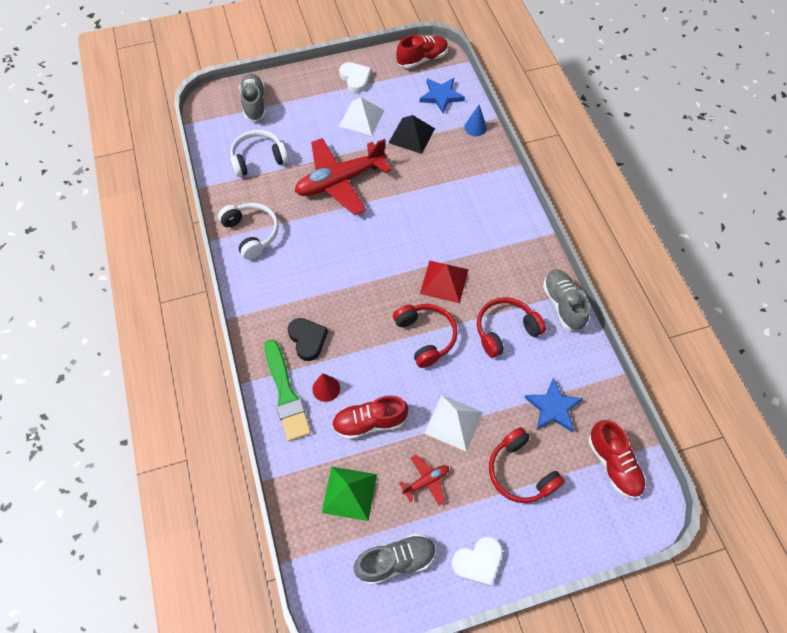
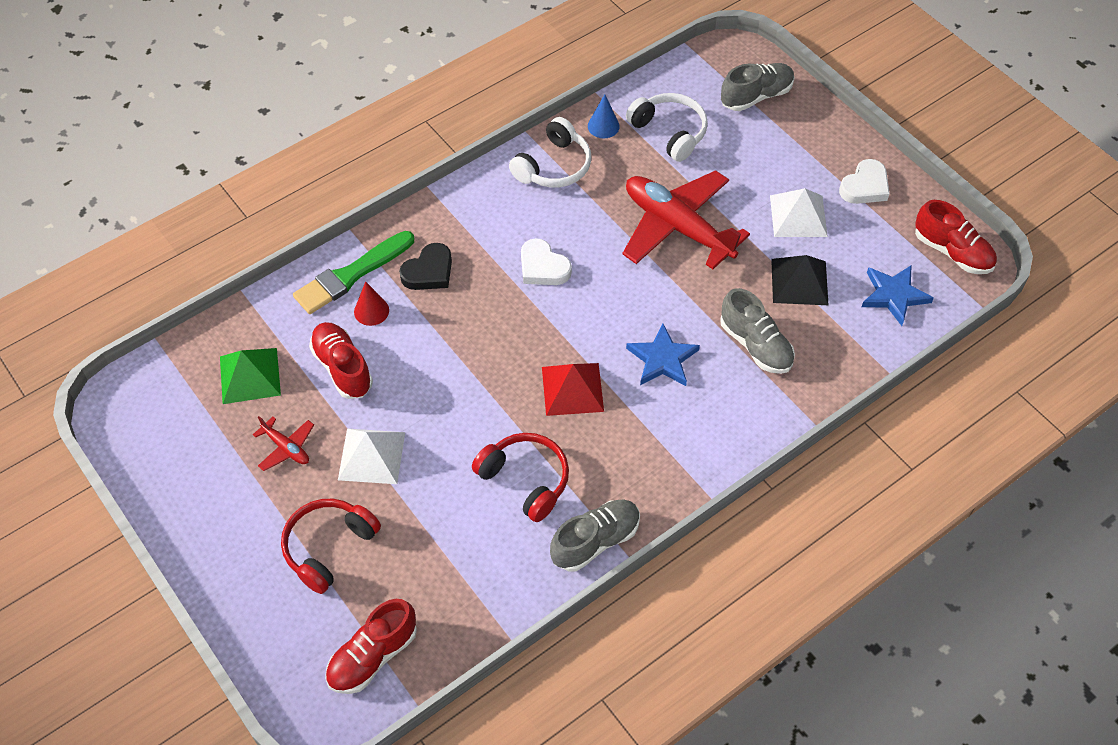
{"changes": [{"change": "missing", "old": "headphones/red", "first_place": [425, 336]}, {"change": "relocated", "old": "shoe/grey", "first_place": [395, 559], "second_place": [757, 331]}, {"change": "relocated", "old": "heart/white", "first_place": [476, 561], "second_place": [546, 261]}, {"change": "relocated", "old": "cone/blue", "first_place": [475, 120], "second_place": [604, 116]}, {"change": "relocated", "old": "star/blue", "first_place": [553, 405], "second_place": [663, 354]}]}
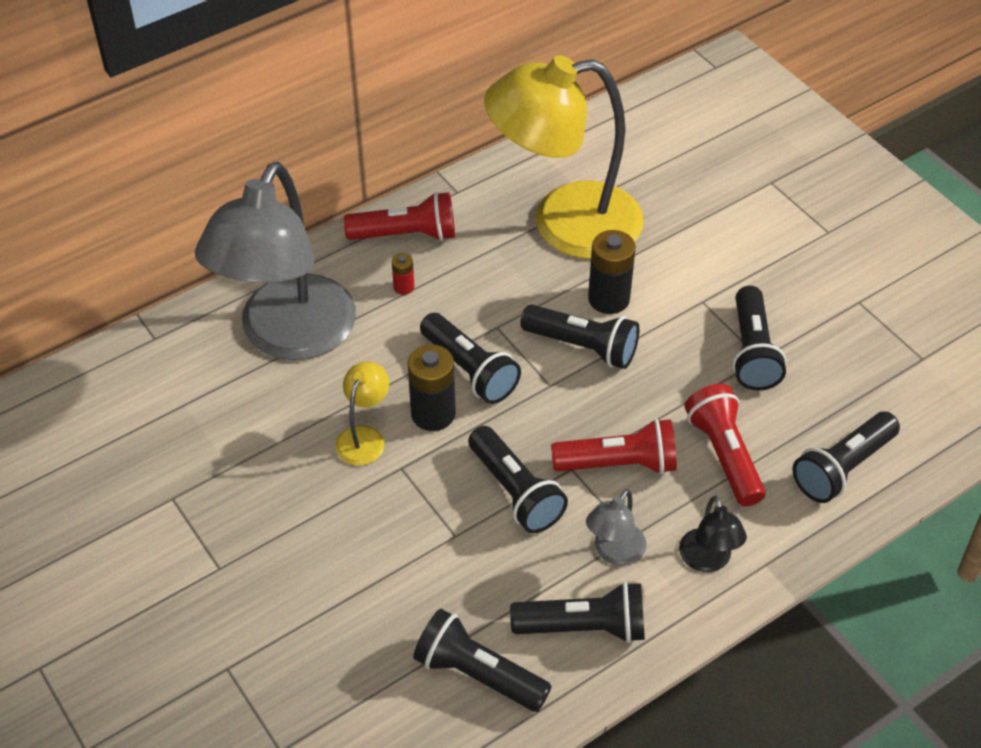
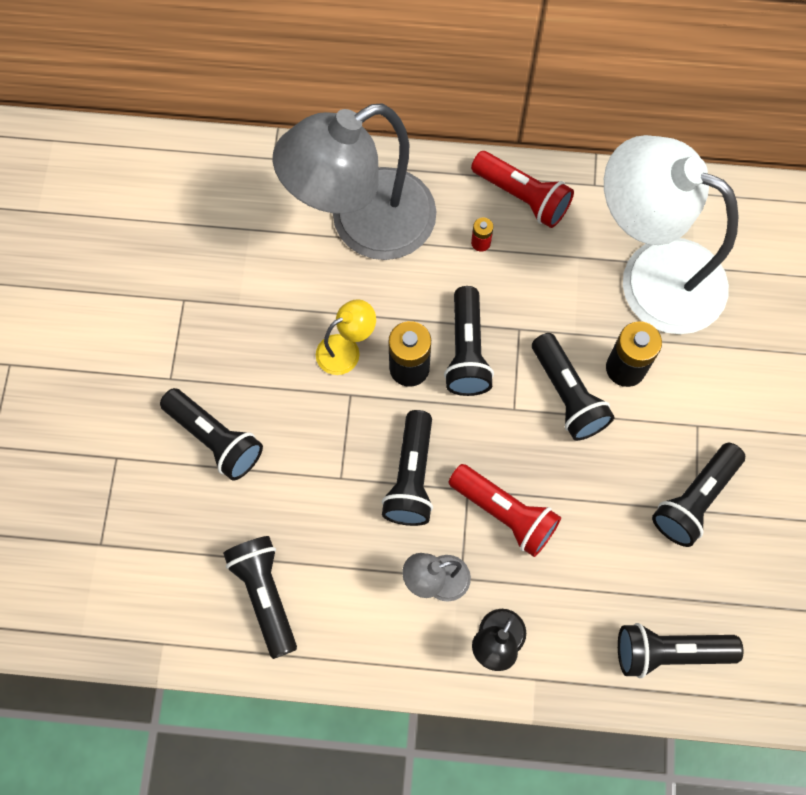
{"changes": [{"change": "missing", "old": "flashlight/red", "first_place": [725, 445]}, {"change": "relocated", "old": "flashlight/black", "first_place": [577, 612], "second_place": [211, 434]}, {"change": "colour", "old": "lamp/yellow", "new": "lamp/white", "first_place": [564, 157], "second_place": [671, 234]}]}
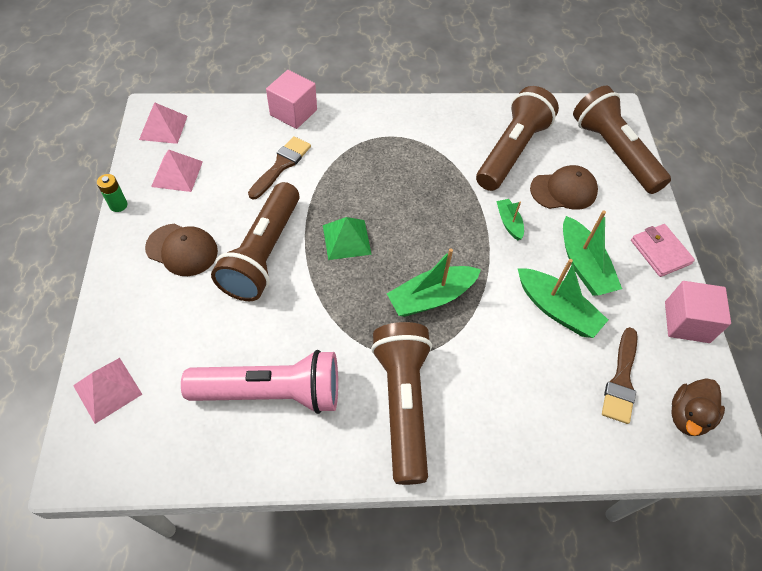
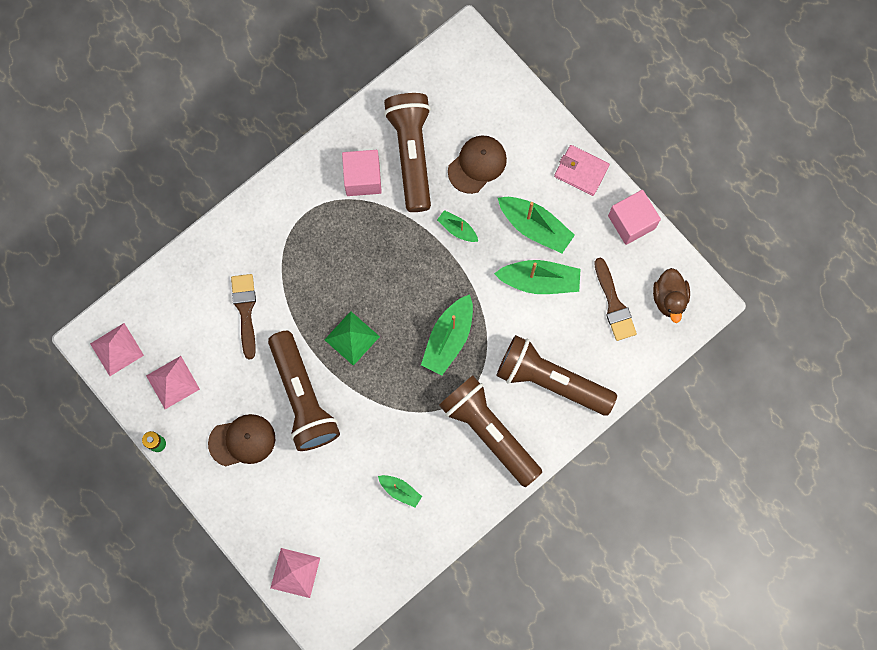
{"changes": [{"change": "relocated", "old": "cube/pink", "first_place": [291, 99], "second_place": [362, 173]}, {"change": "relocated", "old": "flashlight/brown", "first_place": [622, 140], "second_place": [556, 375]}, {"change": "exchanged", "old": "flashlight/pink", "new": "boat/green", "first_place": [259, 382], "second_place": [400, 491]}]}
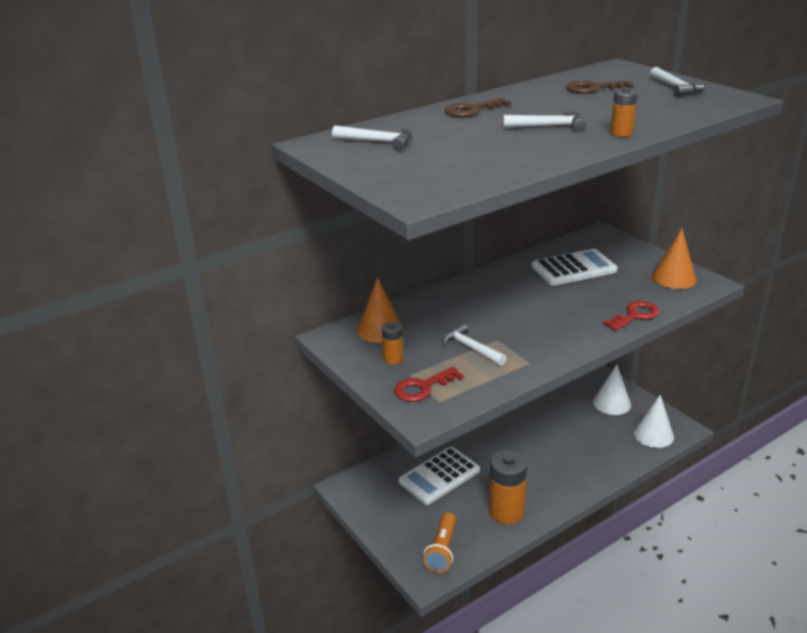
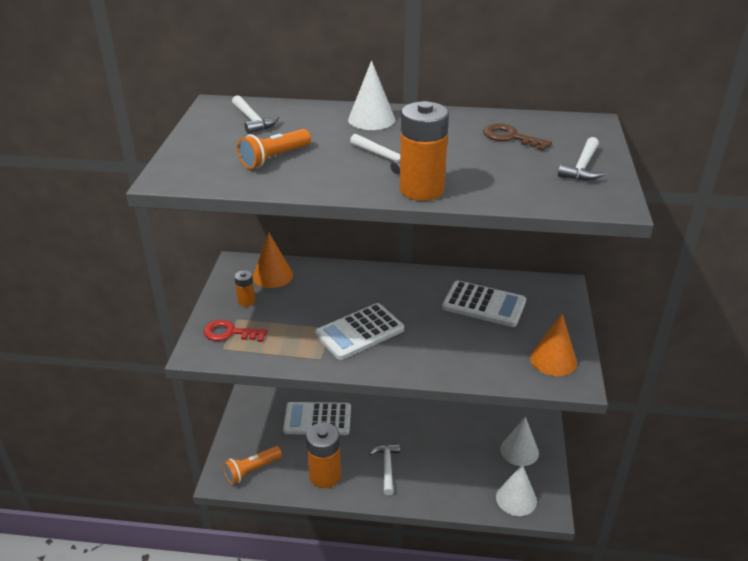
{"changes": [{"change": "missing", "old": "key/red", "first_place": [631, 316]}, {"change": "appeared", "new": "flashlight/orange", "second_place": [274, 149]}, {"change": "appeared", "new": "calculator/white", "second_place": [359, 331]}, {"change": "relocated", "old": "hammer/white", "first_place": [474, 344], "second_place": [384, 469]}, {"change": "exchanged", "old": "key/brown", "new": "cone/white", "first_place": [477, 107], "second_place": [371, 95]}, {"change": "size", "old": "battery/orange", "first_place": [624, 112], "second_place": [424, 151], "factor": 1.98}]}
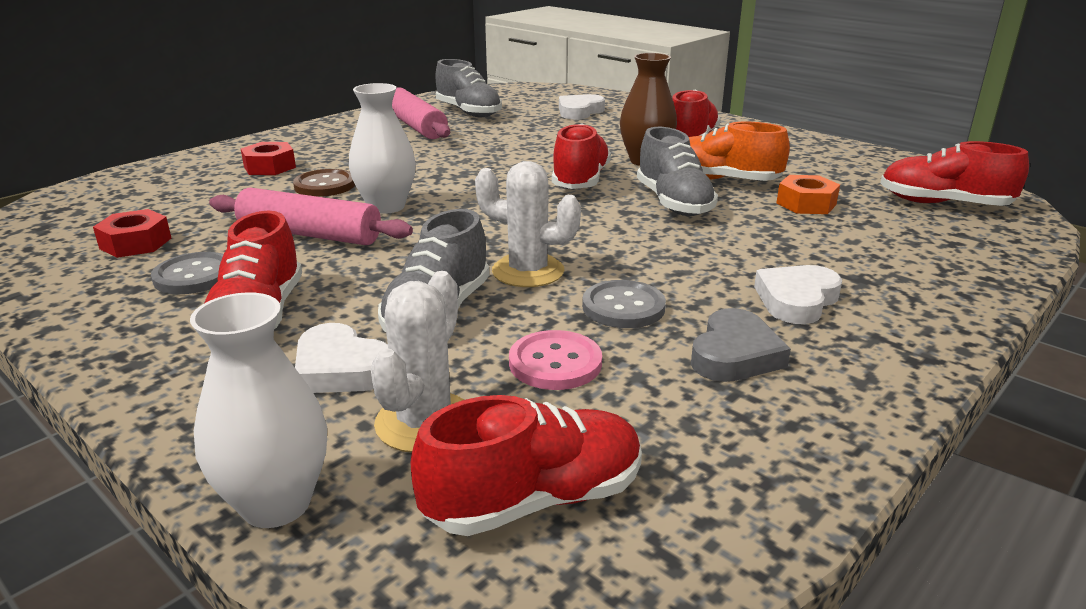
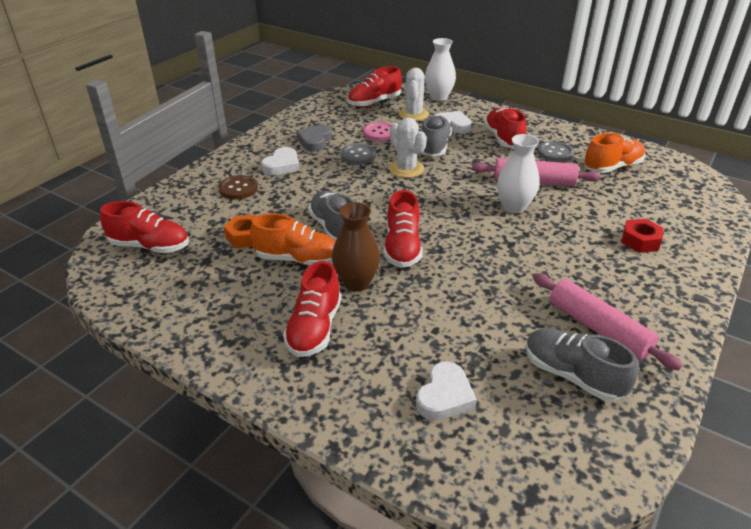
{"changes": [{"change": "relocated", "old": "button/brown", "first_place": [324, 183], "second_place": [238, 187]}, {"change": "exchanged", "old": "nut/red", "new": "shoe/orange", "first_place": [132, 233], "second_place": [614, 153]}, {"change": "spun", "old": "cactus/white", "first_place": [528, 224], "second_place": [408, 147], "degrees": 45}]}
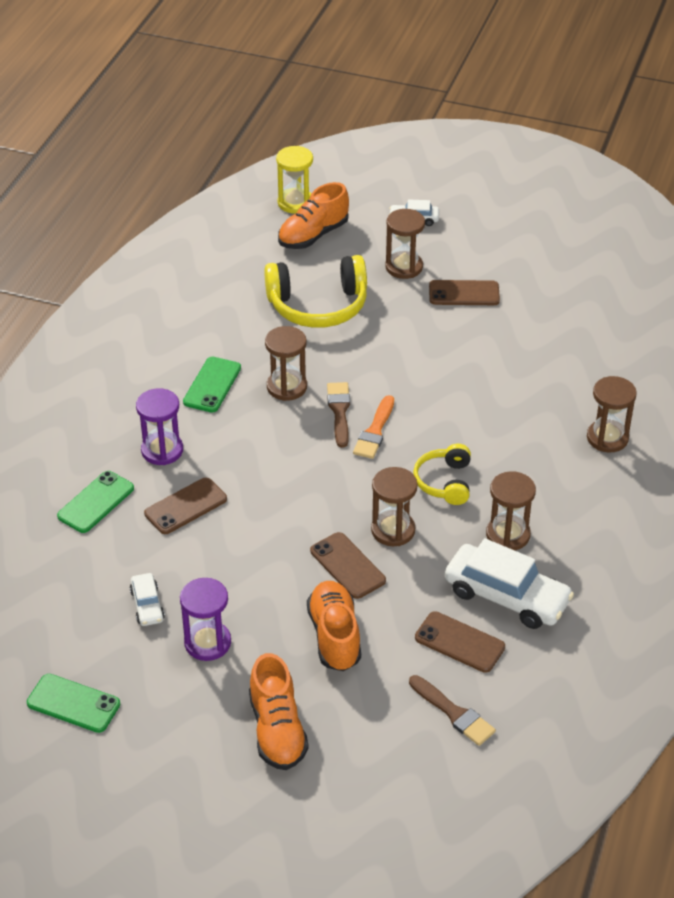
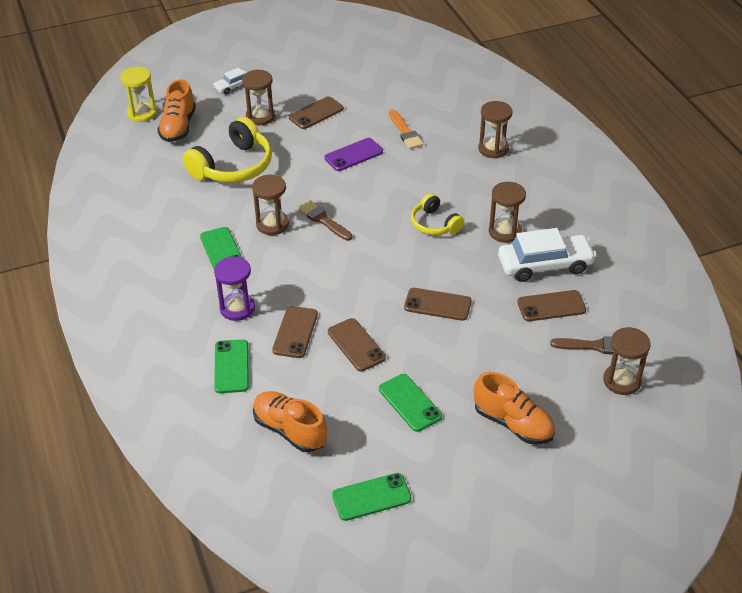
{"changes": [{"change": "missing", "old": "car/white", "first_place": [147, 599]}, {"change": "appeared", "new": "phone/purple", "second_place": [354, 154]}, {"change": "appeared", "new": "phone/brown", "second_place": [357, 344]}, {"change": "relocated", "old": "shoe/orange", "first_place": [334, 626], "second_place": [290, 421]}, {"change": "relocated", "old": "brush/orange", "first_place": [373, 427], "second_place": [406, 129]}, {"change": "relocated", "old": "hourglass/brown", "first_place": [394, 506], "second_place": [627, 361]}, {"change": "exchanged", "old": "hourglass/purple", "new": "phone/green", "first_place": [205, 619], "second_place": [410, 403]}]}
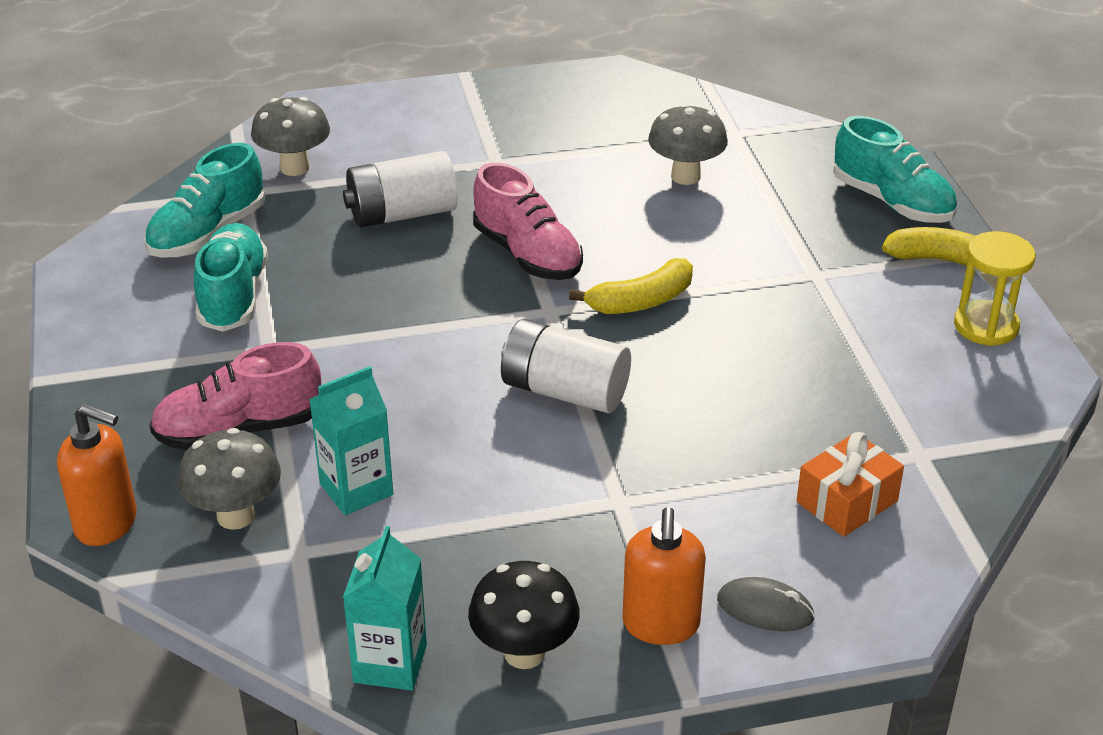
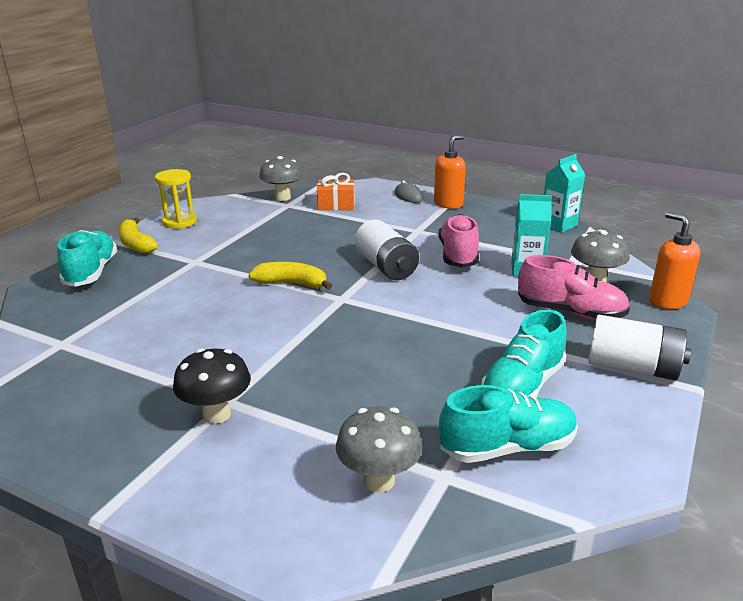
{"changes": [{"change": "relocated", "old": "battery/white", "first_place": [400, 189], "second_place": [639, 347]}, {"change": "relocated", "old": "mushroom/black", "first_place": [524, 615], "second_place": [212, 386]}, {"change": "relocated", "old": "shoe/pink", "first_place": [528, 221], "second_place": [459, 241]}, {"change": "relocated", "old": "mushroom/grey", "first_place": [688, 144], "second_place": [281, 178]}]}
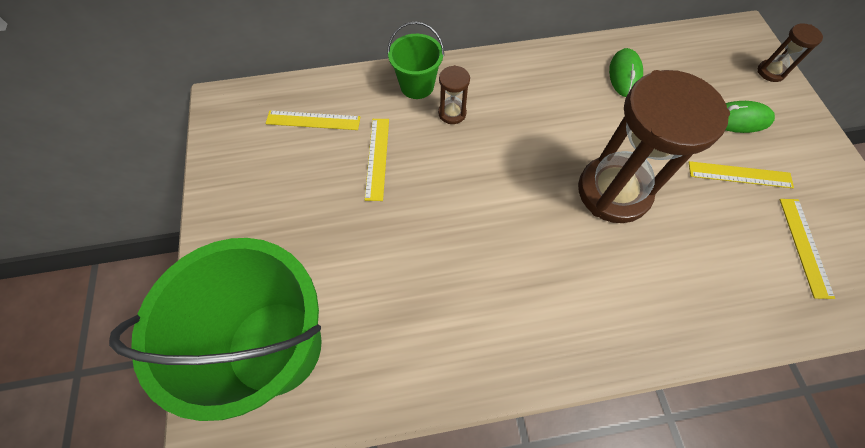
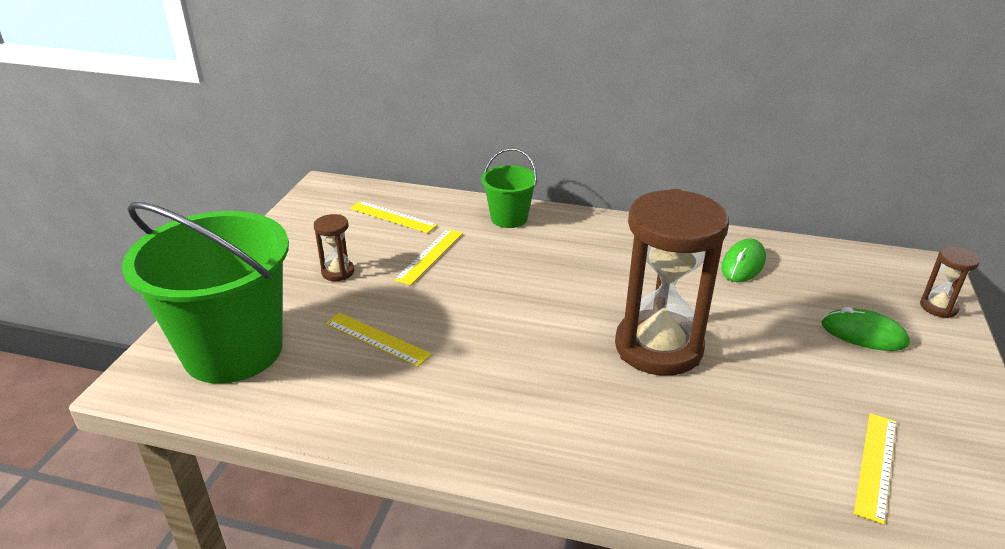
{"changes": [{"change": "relocated", "old": "hourglass/brown", "first_place": [454, 94], "second_place": [334, 247]}, {"change": "relocated", "old": "ruler/yellow", "first_place": [741, 174], "second_place": [378, 340]}]}
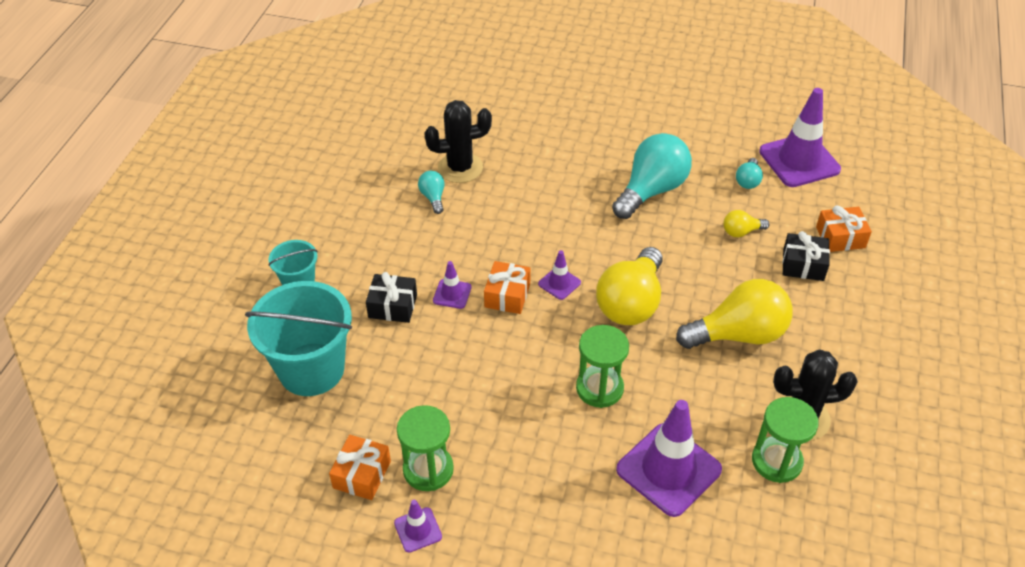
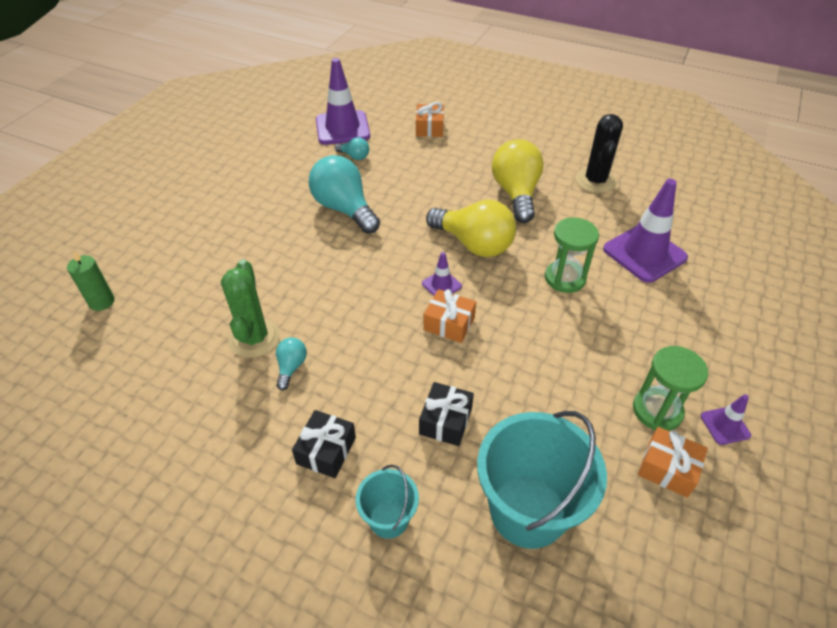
{"changes": [{"change": "missing", "old": "traffic cone/purple", "first_place": [452, 285]}, {"change": "missing", "old": "light bulb/yellow", "first_place": [746, 223]}, {"change": "missing", "old": "hourglass/green", "first_place": [785, 440]}, {"change": "appeared", "new": "candle/green", "second_place": [91, 281]}, {"change": "relocated", "old": "gift/black", "first_place": [806, 256], "second_place": [324, 444]}, {"change": "colour", "old": "cactus/black", "new": "cactus/green", "first_place": [458, 141], "second_place": [250, 308]}, {"change": "spun", "old": "light bulb/turquoise", "first_place": [431, 192], "second_place": [291, 364], "degrees": 105}]}
